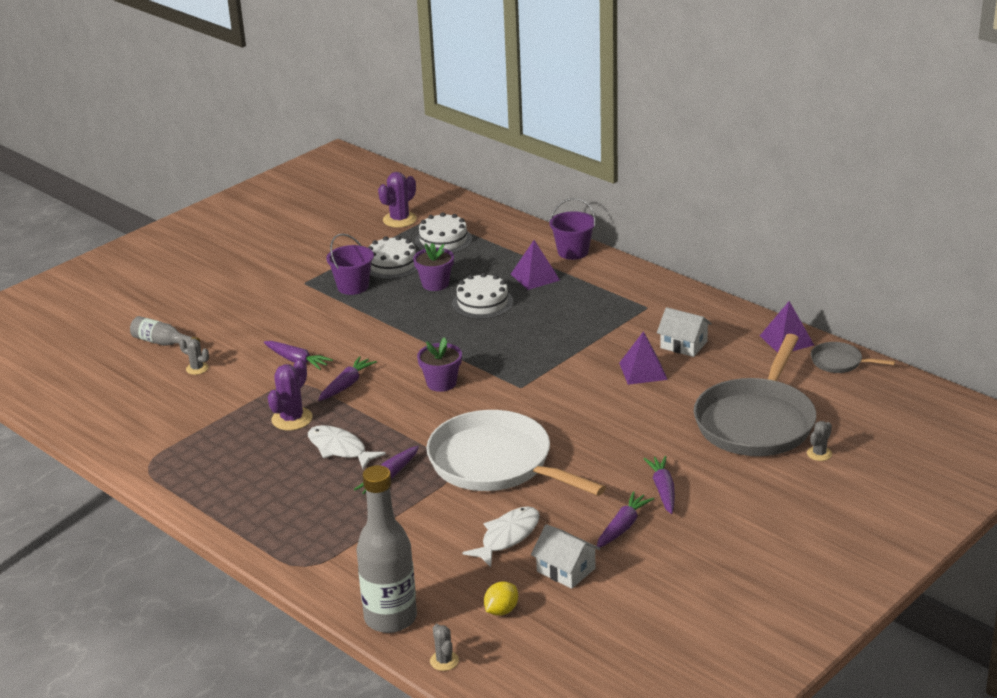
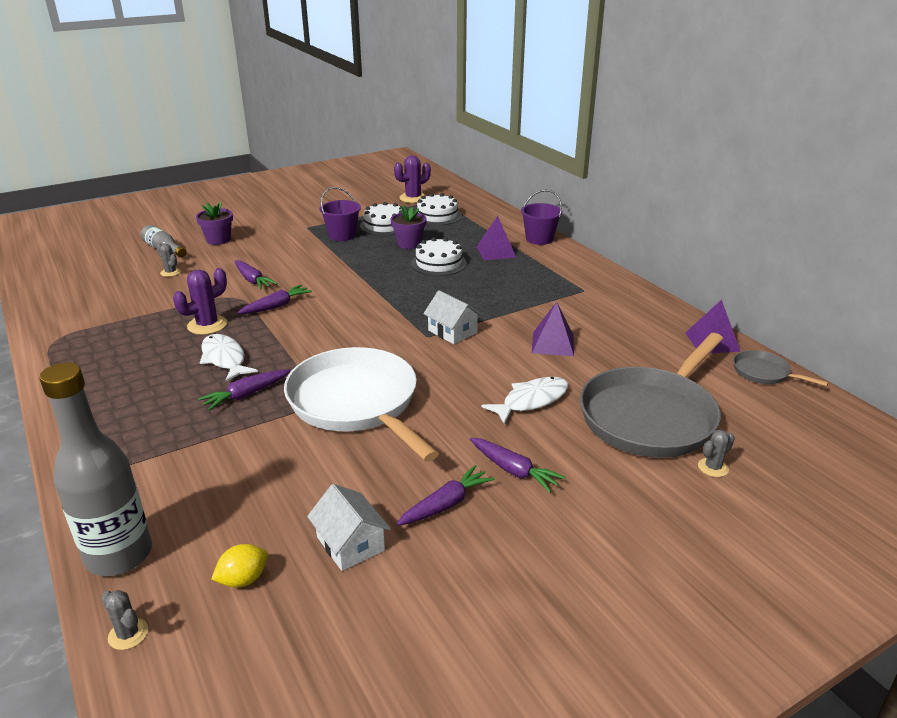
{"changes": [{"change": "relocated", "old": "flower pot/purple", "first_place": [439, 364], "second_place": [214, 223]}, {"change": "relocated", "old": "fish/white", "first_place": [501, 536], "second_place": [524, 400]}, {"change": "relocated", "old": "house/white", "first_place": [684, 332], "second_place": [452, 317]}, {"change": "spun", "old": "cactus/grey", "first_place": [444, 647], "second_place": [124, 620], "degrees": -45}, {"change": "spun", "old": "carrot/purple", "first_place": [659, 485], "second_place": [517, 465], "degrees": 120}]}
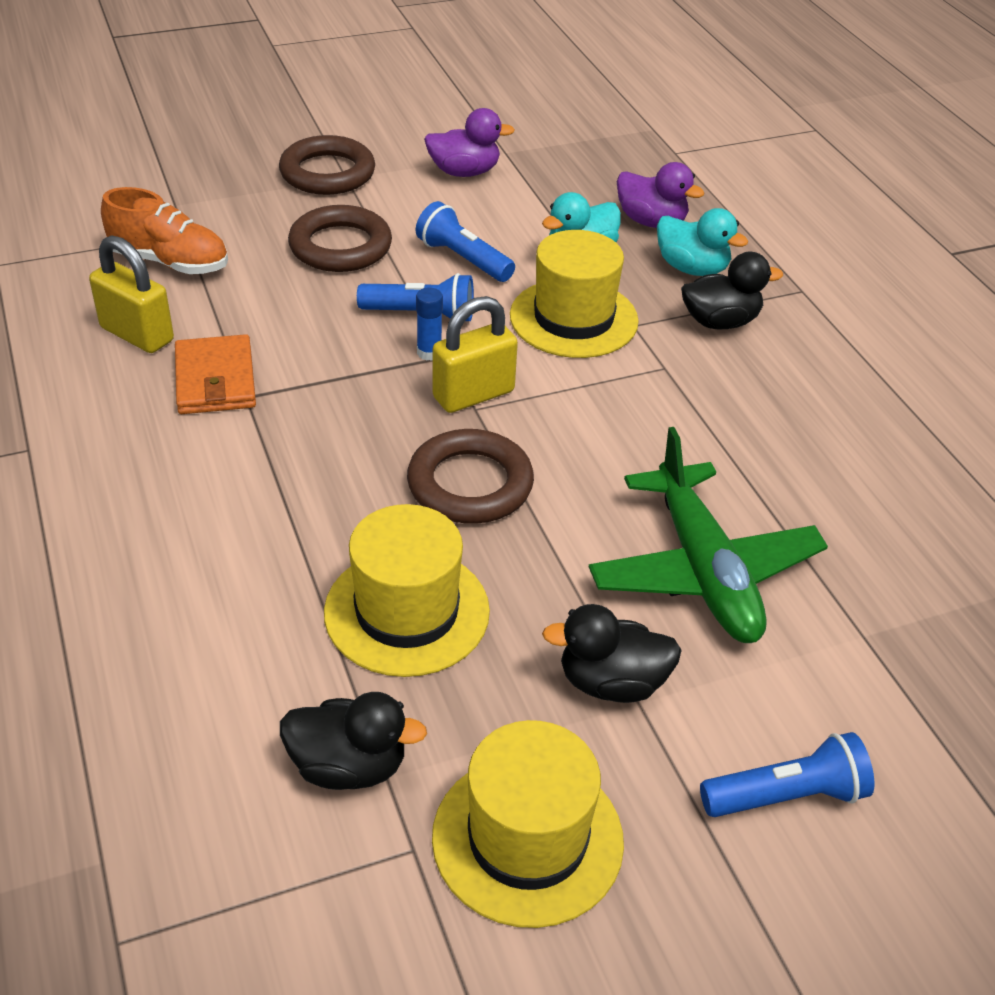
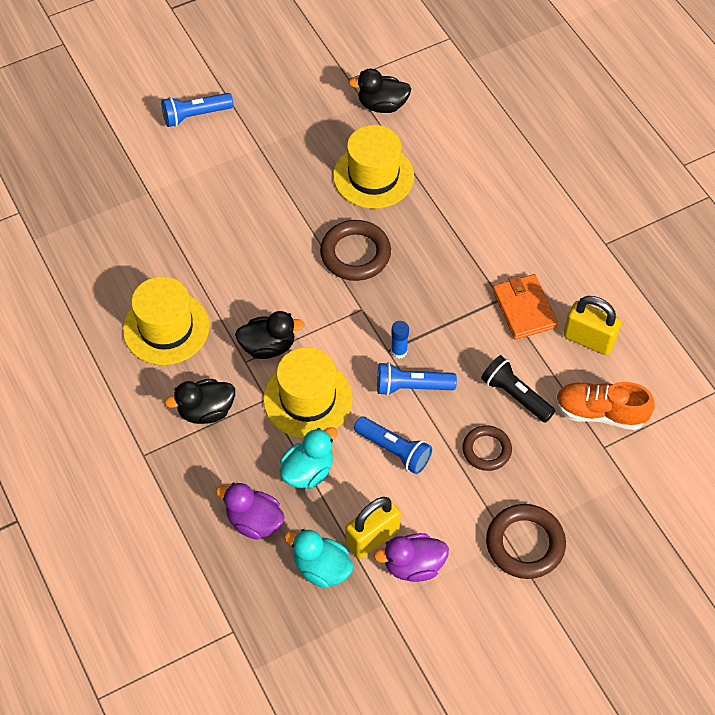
{"changes": [{"change": "missing", "old": "plane/green", "first_place": [708, 535]}, {"change": "appeared", "new": "flashlight/black", "second_place": [518, 389]}, {"change": "relocated", "old": "padlock/yellow", "first_place": [475, 354], "second_place": [373, 528]}, {"change": "relocated", "old": "hat/yellow", "first_place": [528, 824], "second_place": [166, 320]}, {"change": "relocated", "old": "duck/black", "first_place": [612, 653], "second_place": [270, 335]}, {"change": "relocated", "old": "duck/turquoise", "first_place": [702, 242], "second_place": [318, 558]}, {"change": "size", "old": "ring/brown", "first_place": [340, 238], "second_place": [487, 448], "factor": 0.65}]}
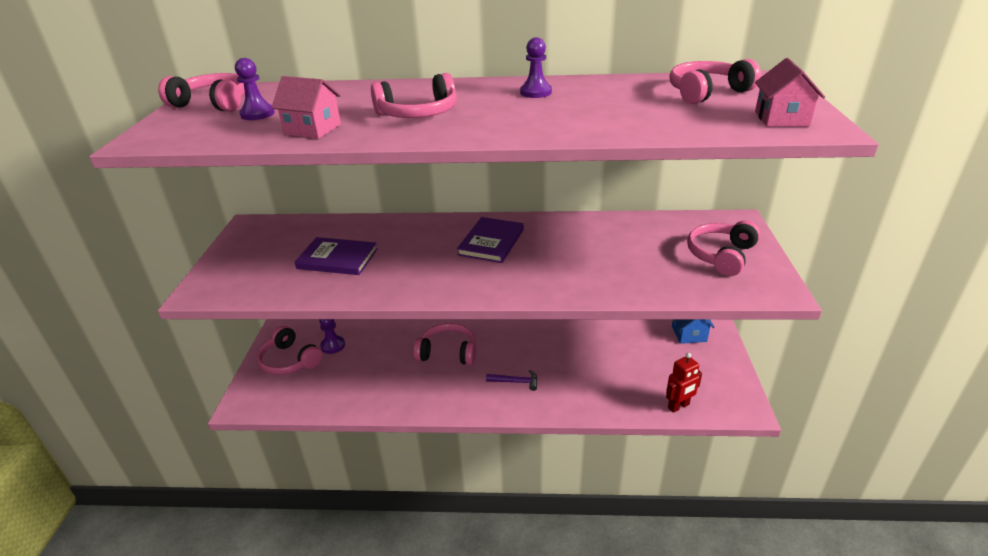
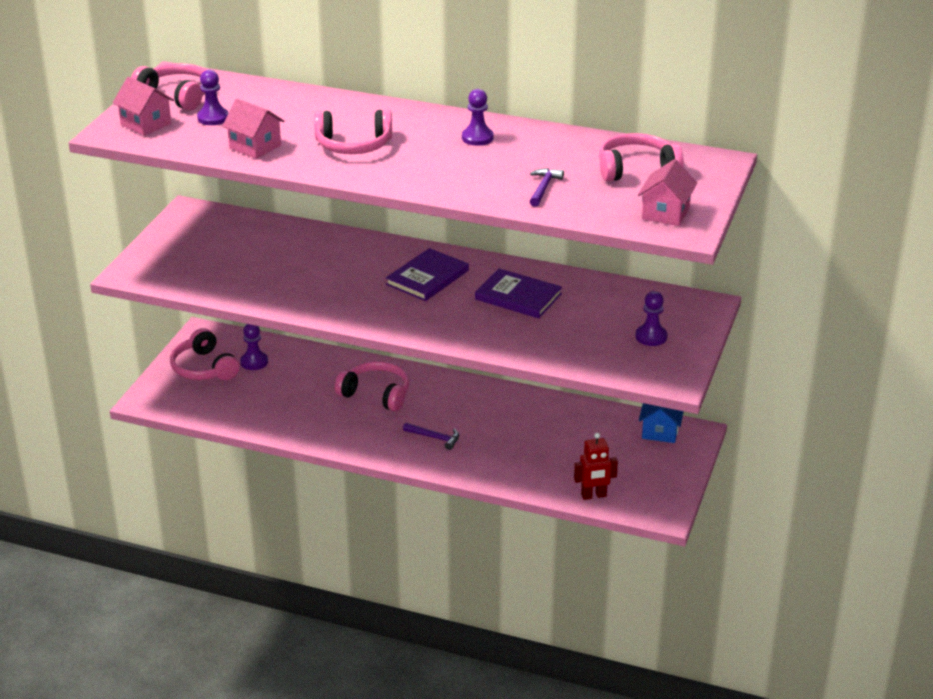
{"changes": [{"change": "appeared", "new": "house/pink", "second_place": [143, 106]}, {"change": "appeared", "new": "hammer/purple", "second_place": [547, 187]}, {"change": "relocated", "old": "book/purple", "first_place": [336, 256], "second_place": [518, 293]}, {"change": "exchanged", "old": "headphones/pink", "new": "pawn/purple", "first_place": [723, 248], "second_place": [651, 318]}]}
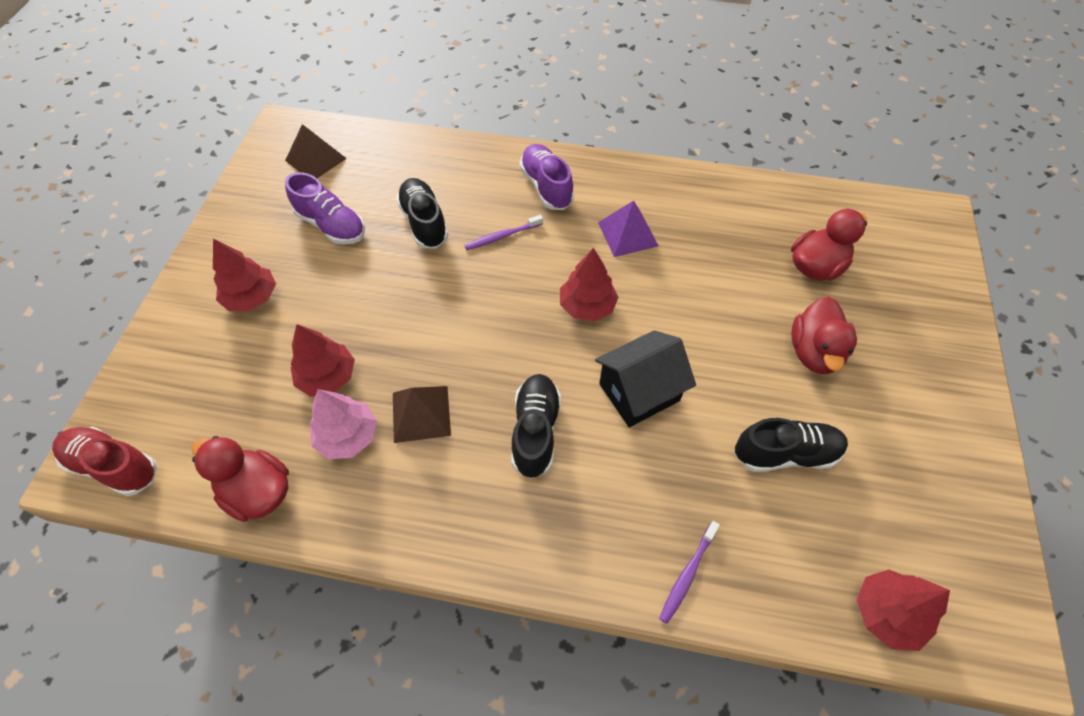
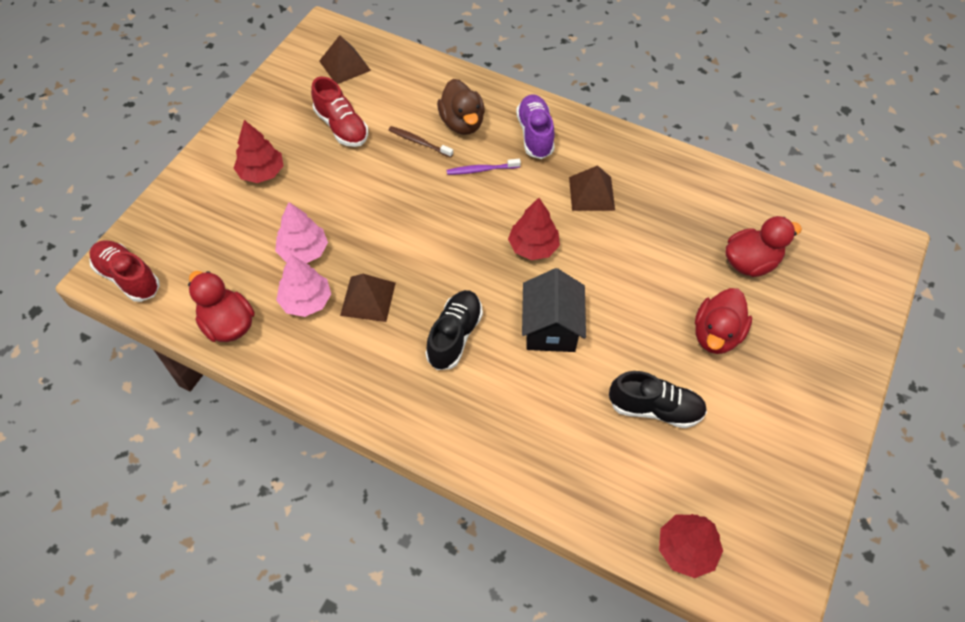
{"changes": [{"change": "missing", "old": "toothbrush/purple", "first_place": [689, 572]}, {"change": "appeared", "new": "duck/brown", "second_place": [461, 107]}, {"change": "exchanged", "old": "shoe/black", "new": "toothbrush/brown", "first_place": [422, 213], "second_place": [421, 142]}, {"change": "colour", "old": "shoe/purple", "new": "shoe/red", "first_place": [325, 208], "second_place": [339, 112]}, {"change": "colour", "old": "tree/red", "new": "tree/pink", "first_place": [323, 360], "second_place": [301, 232]}, {"change": "colour", "old": "pyramid/purple", "new": "pyramid/brown", "first_place": [628, 229], "second_place": [592, 188]}, {"change": "spun", "old": "house/black", "first_place": [645, 378], "second_place": [554, 310], "degrees": -75}]}
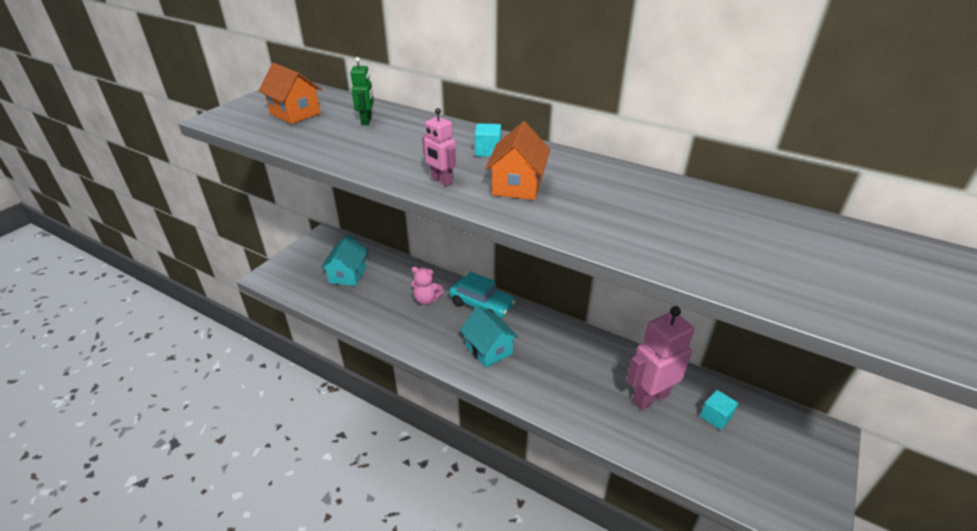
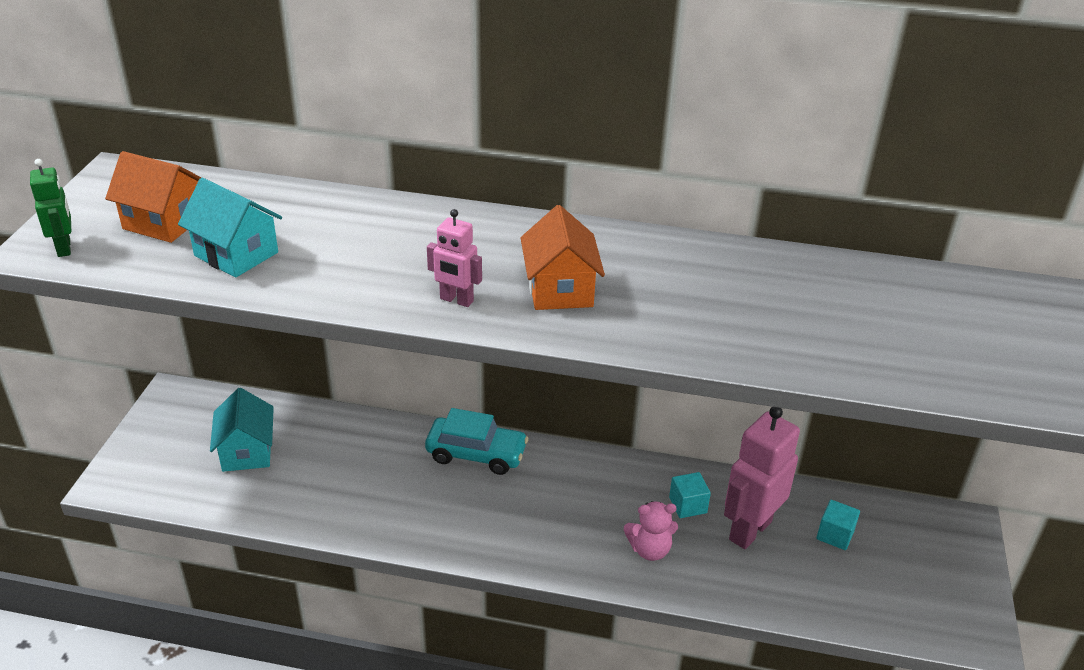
{"changes": [{"change": "relocated", "old": "robot/green", "first_place": [362, 91], "second_place": [50, 208]}, {"change": "relocated", "old": "teddy bear/pink", "first_place": [427, 286], "second_place": [651, 531]}, {"change": "relocated", "old": "house/turquoise", "first_place": [489, 337], "second_place": [230, 228]}, {"change": "relocated", "old": "cube/turquoise", "first_place": [488, 140], "second_place": [690, 495]}]}
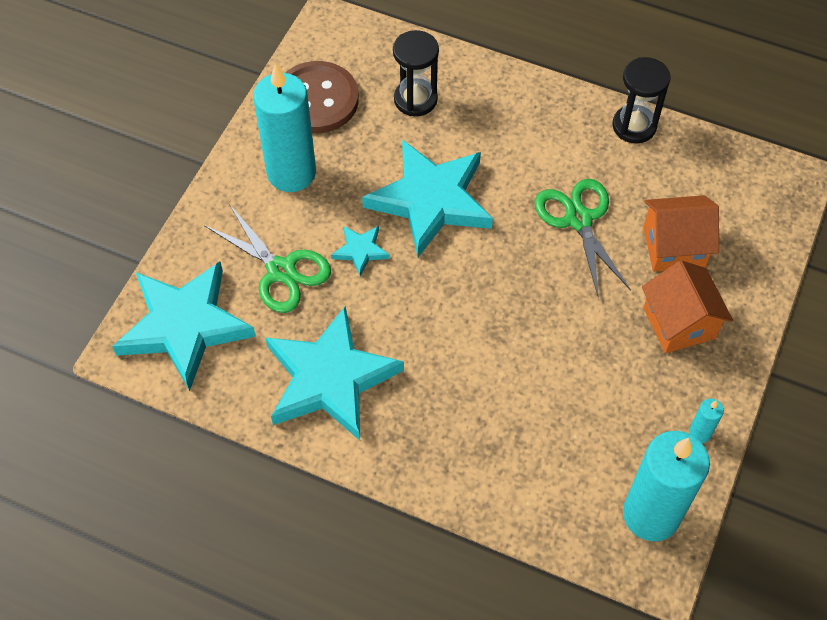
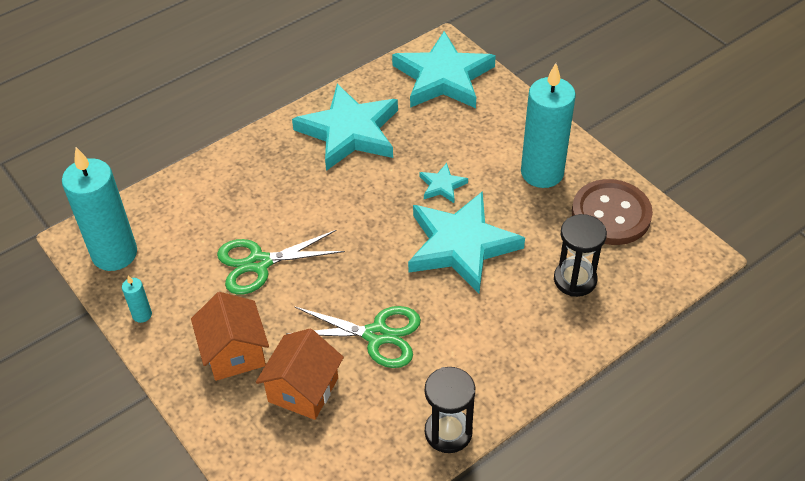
{"changes": [{"change": "relocated", "old": "scissors/green", "first_place": [267, 258], "second_place": [281, 262]}, {"change": "spun", "old": "house/orange", "first_place": [687, 306], "second_place": [230, 336], "degrees": 60}]}
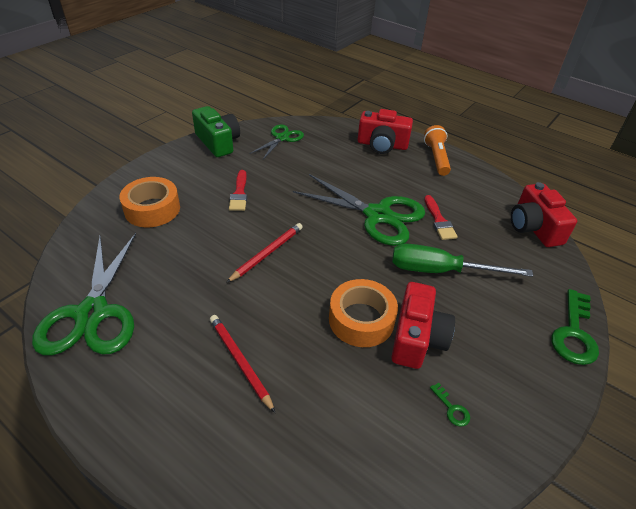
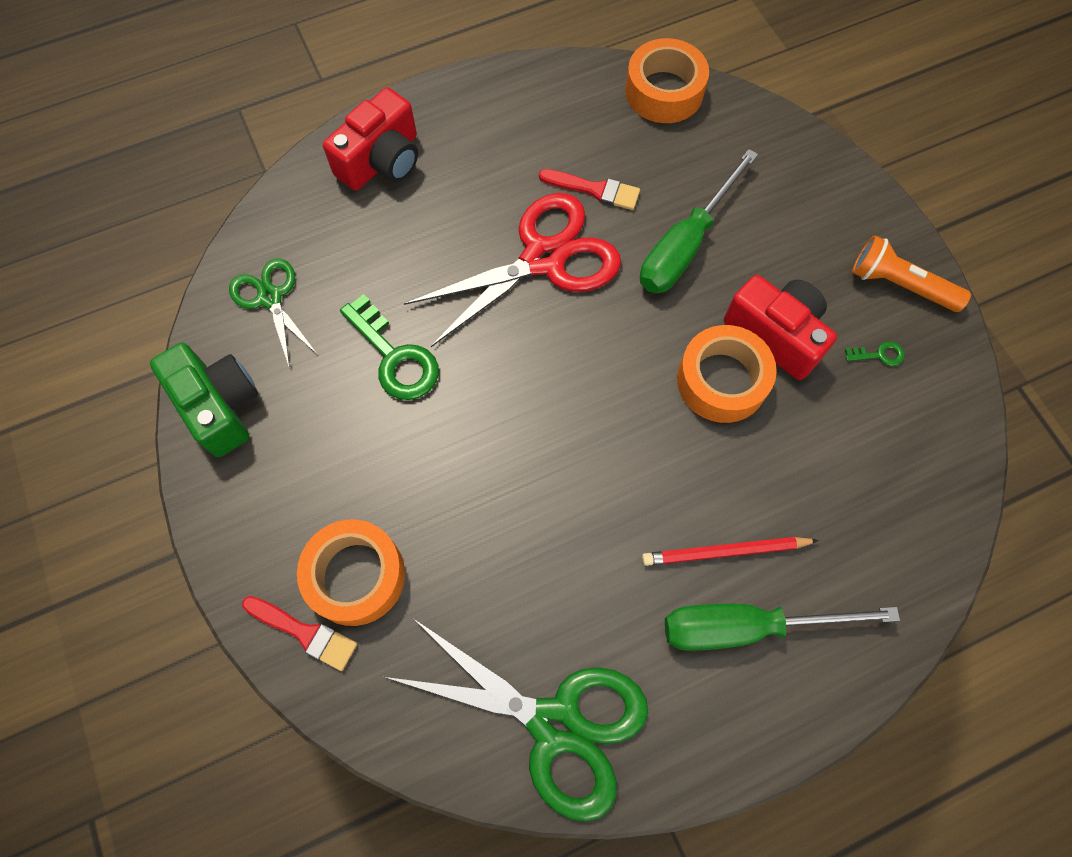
{"changes": [{"change": "missing", "old": "pencil/red", "first_place": [264, 253]}, {"change": "appeared", "new": "screwdriver/green", "second_place": [782, 627]}, {"change": "relocated", "old": "brush/red", "first_place": [238, 190], "second_place": [299, 633]}, {"change": "relocated", "old": "flashlight/orange", "first_place": [437, 150], "second_place": [911, 273]}, {"change": "relocated", "old": "key/green", "first_place": [575, 327], "second_place": [389, 347]}, {"change": "exchanged", "old": "camera/red", "new": "tape/orange", "first_place": [544, 214], "second_place": [667, 80]}, {"change": "colour", "old": "scissors/green", "new": "scissors/red", "first_place": [359, 210], "second_place": [512, 270]}, {"change": "spun", "old": "camera/green", "first_place": [216, 131], "second_place": [204, 400], "degrees": 60}]}
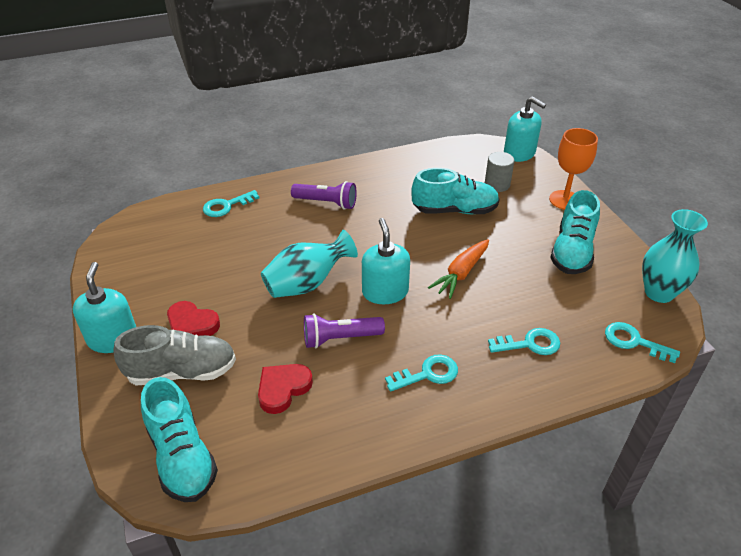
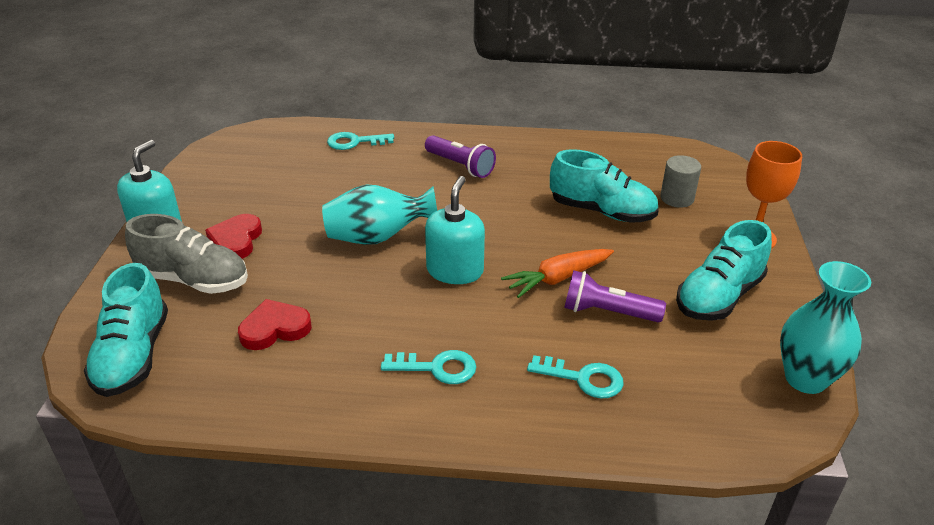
{"changes": [{"change": "missing", "old": "soap dispenser/turquoise", "first_place": [525, 129]}, {"change": "missing", "old": "key/turquoise", "first_place": [642, 342]}, {"change": "relocated", "old": "flashlight/purple", "first_place": [344, 330], "second_place": [615, 296]}, {"change": "spun", "old": "heart/red", "first_place": [193, 318], "second_place": [233, 236], "degrees": 45}]}
